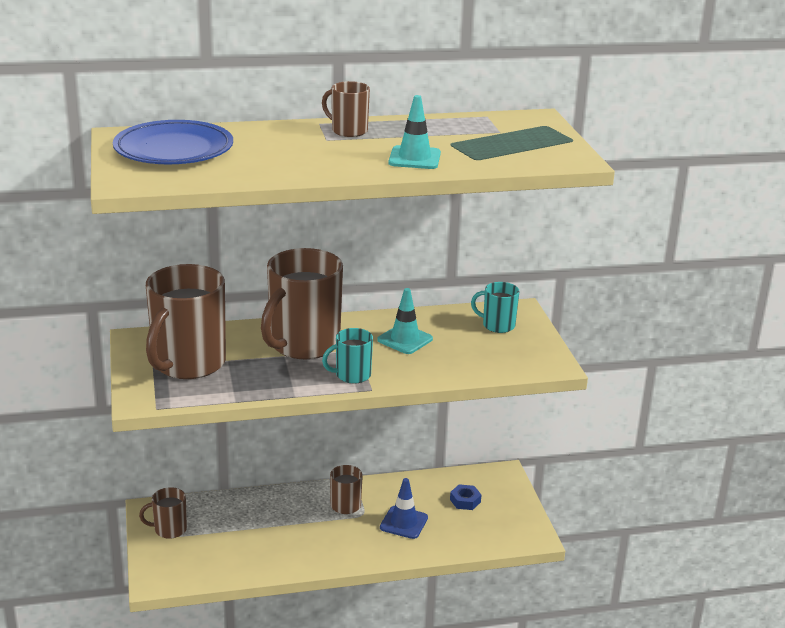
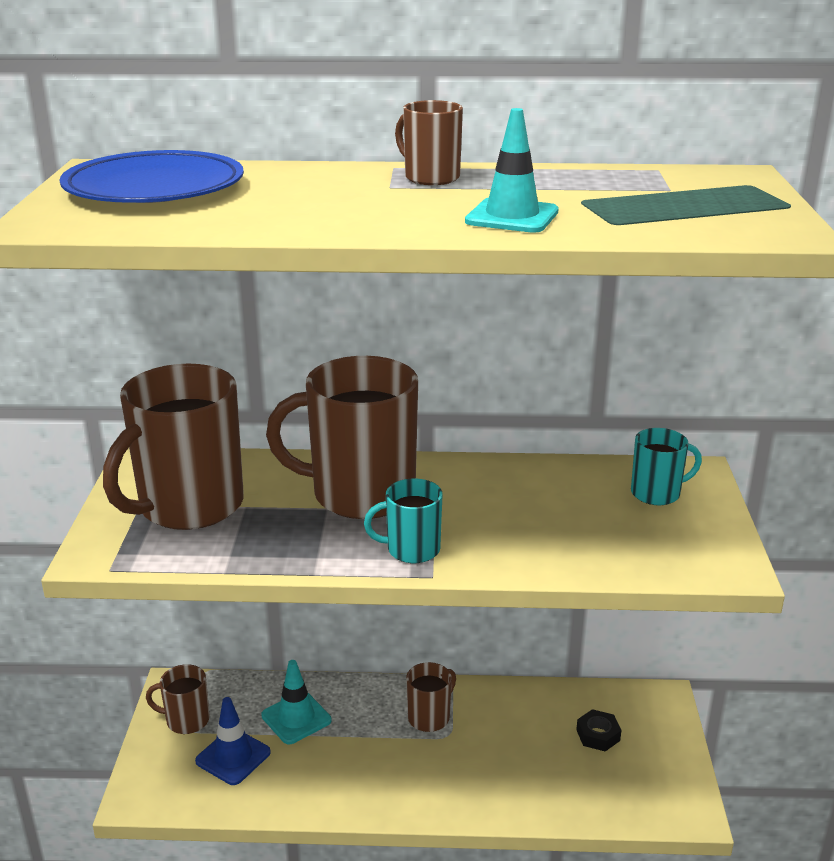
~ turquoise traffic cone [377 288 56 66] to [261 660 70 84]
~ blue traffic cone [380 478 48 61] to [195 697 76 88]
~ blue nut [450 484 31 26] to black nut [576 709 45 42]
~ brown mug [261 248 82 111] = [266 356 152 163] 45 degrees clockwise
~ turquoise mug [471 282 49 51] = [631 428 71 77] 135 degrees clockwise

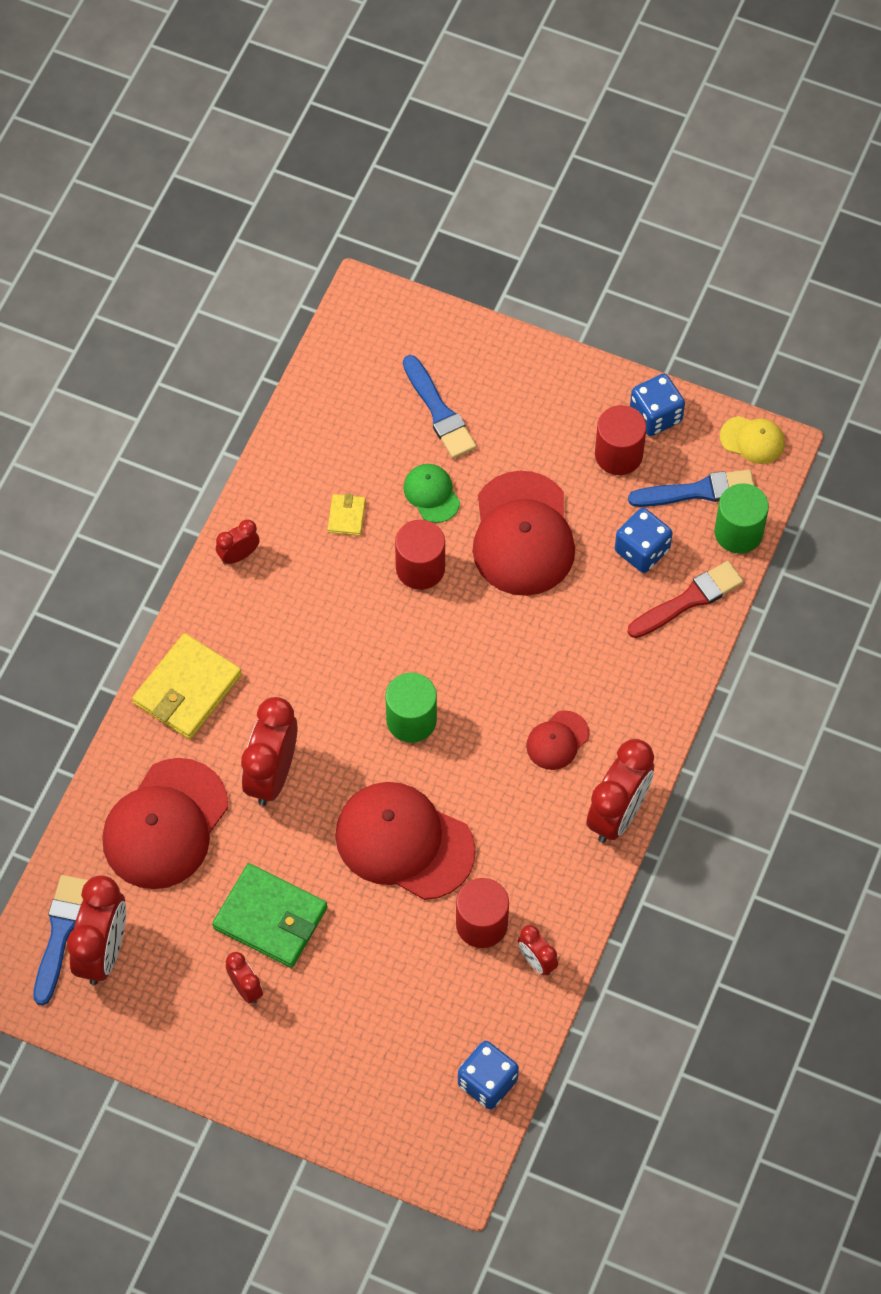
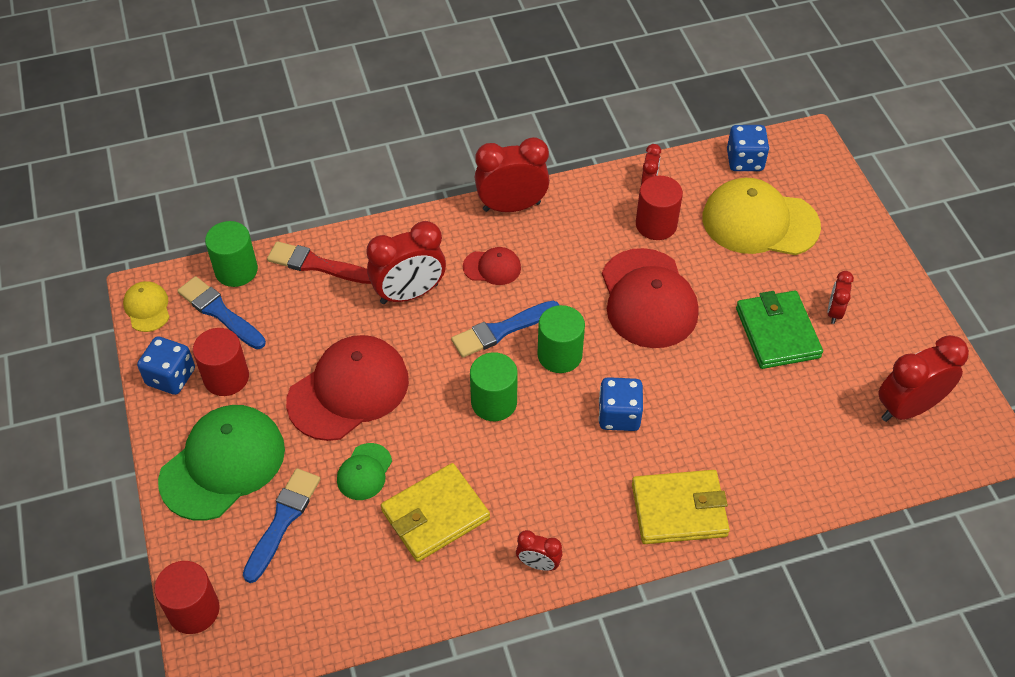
- red cap [102 758 126 131]
+ green cap [158 405 127 116]
+ green cylinder [470 352 48 69]
+ yellow cap [702 178 119 77]
~ blue brush [33 875 55 130] to [451 301 108 57]
~ red clock [241 697 56 109] to [366 221 80 83]
~ red cylinder [395 520 50 70] to [154 561 66 73]
~ blue dice [615 508 57 65] to [598 377 45 54]
~ yellow wallet [328 493 38 43] = [381 463 109 99] x2.09

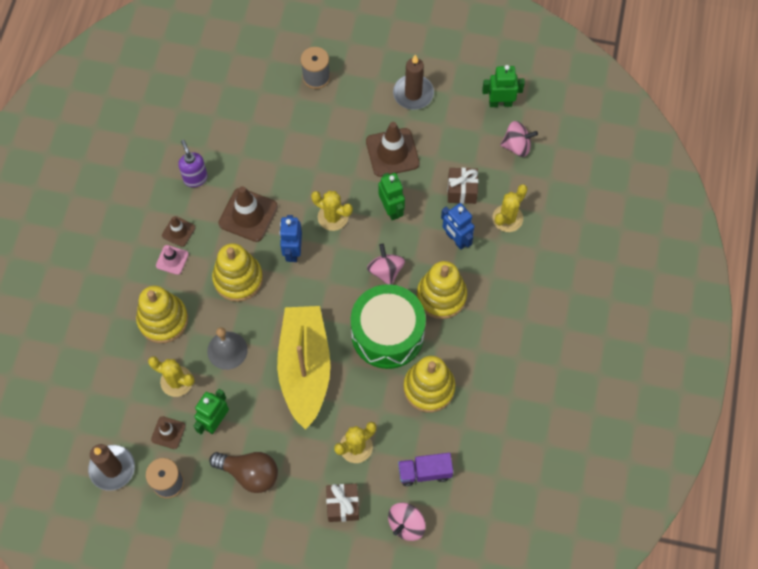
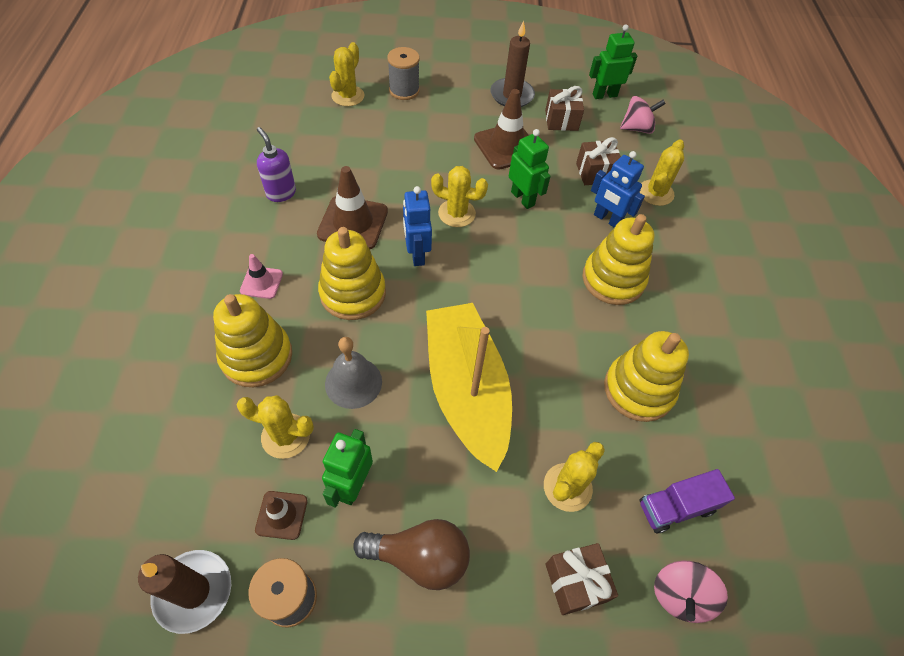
- brown traffic cone [162 216 34 31]
- green drum [351 284 75 85]
- pink spinning top [367 244 38 41]
+ yellow cactus [329 42 35 64]
+ brown gift [545 86 39 45]

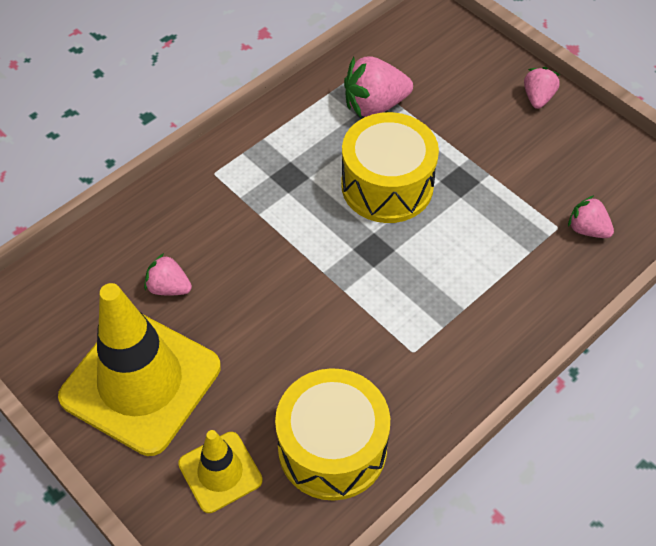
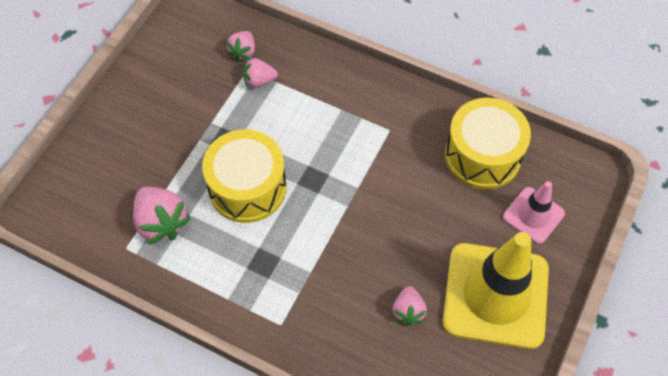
~ pink strawberry [524 67 36 42] to [243 58 35 30]
~ yellow traffic cone [178 430 85 83] to pink traffic cone [503 181 62 63]

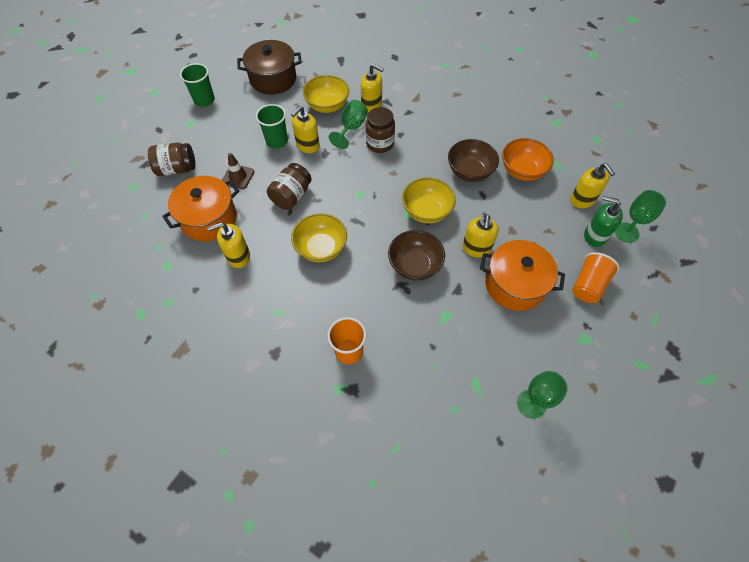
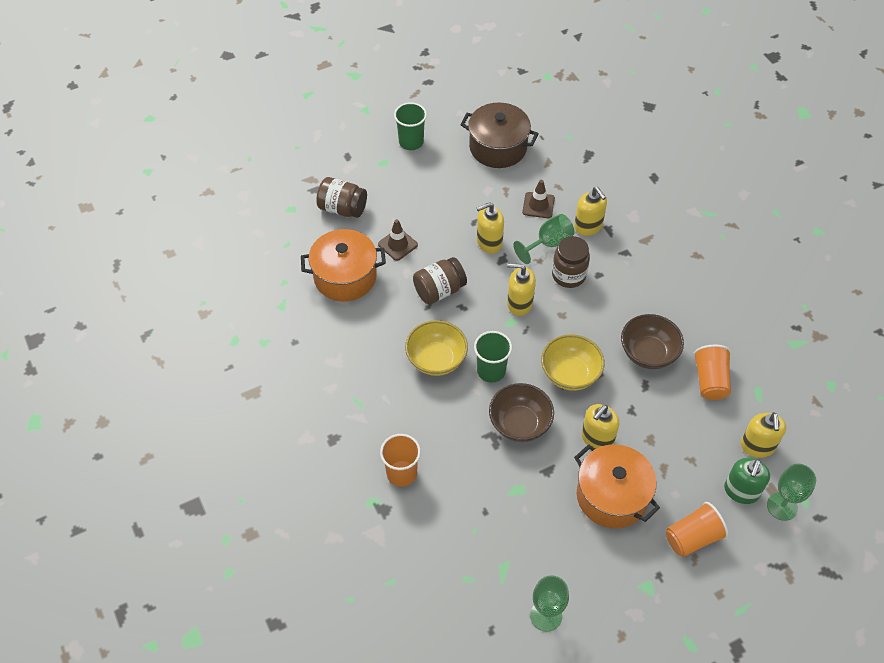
~ yellow soap dispenser [207 222 43 46] to [507 263 29 53]
~ green cup [256 104 32 45] to [474 331 38 51]
~ yellow bowl [303 75 46 38] to brown traffic cone [522 180 33 38]
~ orange bowl [502 138 52 43] to orange cup [693 345 38 55]
~ green soap dispenser [584 196 39 51] = [724 458 46 46] 120 degrees counterclockwise

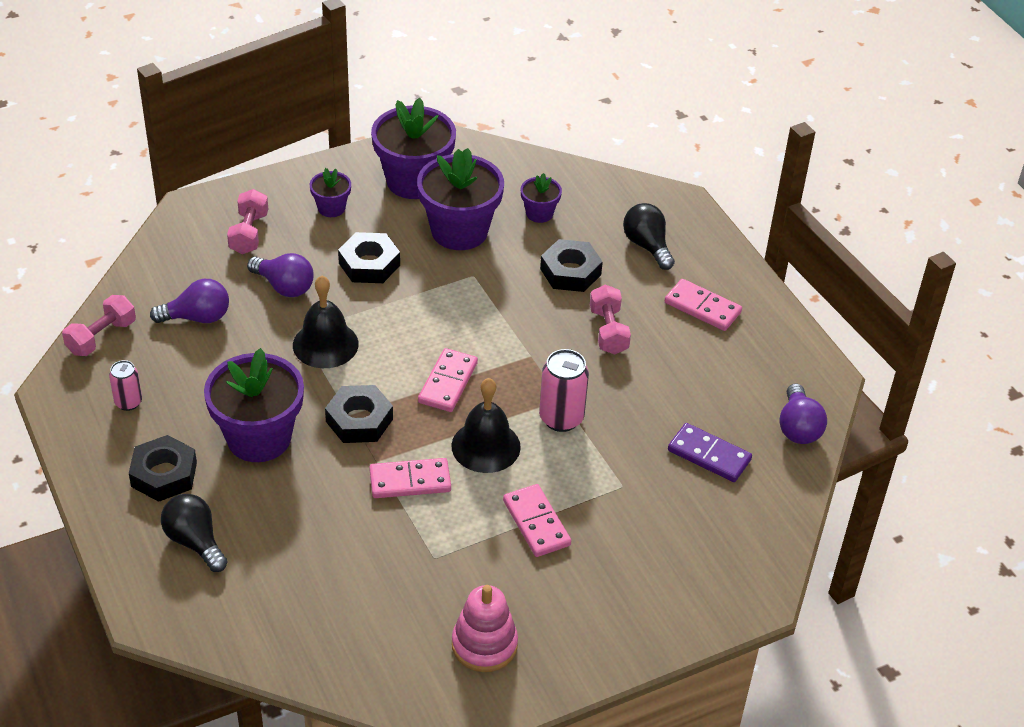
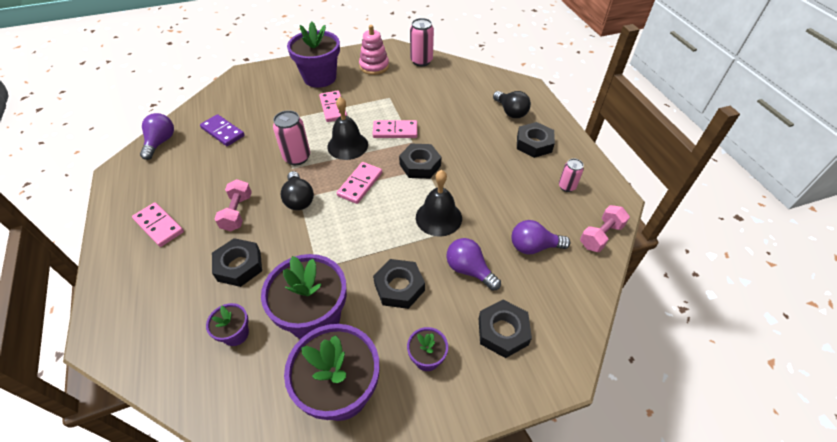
+ pink can [410 18 24 48]
~ purple flower pot [204 348 100 114] to [287 22 53 66]
~ black light bulb [623 203 52 67] to [280 171 34 39]
~ pink dumbbell [227 189 41 65] to black nut [479 300 53 58]

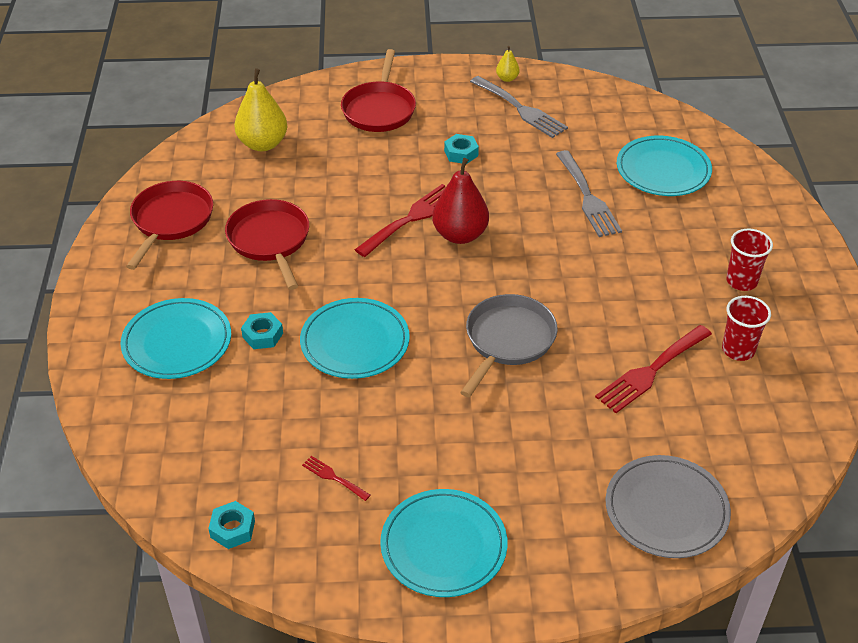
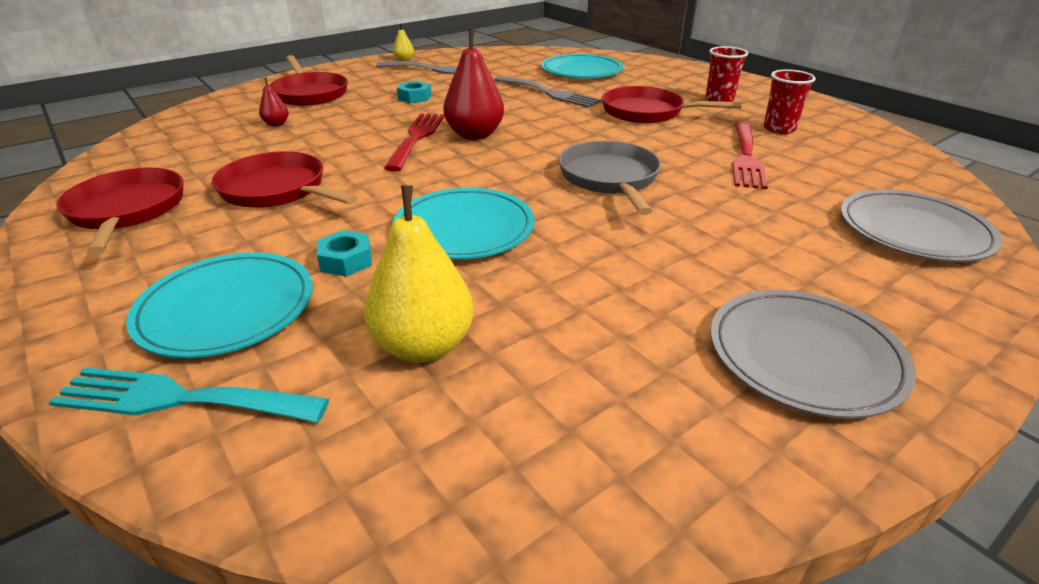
- turquoise nut [208 501 47 48]
- red fork [302 456 69 45]
+ turquoise fork [49 367 280 56]
+ red pear [259 78 30 48]
+ red pan [602 86 140 37]
~ yellow pear [234 68 53 83] to [364 185 110 178]
~ turquoise plate [380 489 128 108] to grey plate [710 290 206 129]

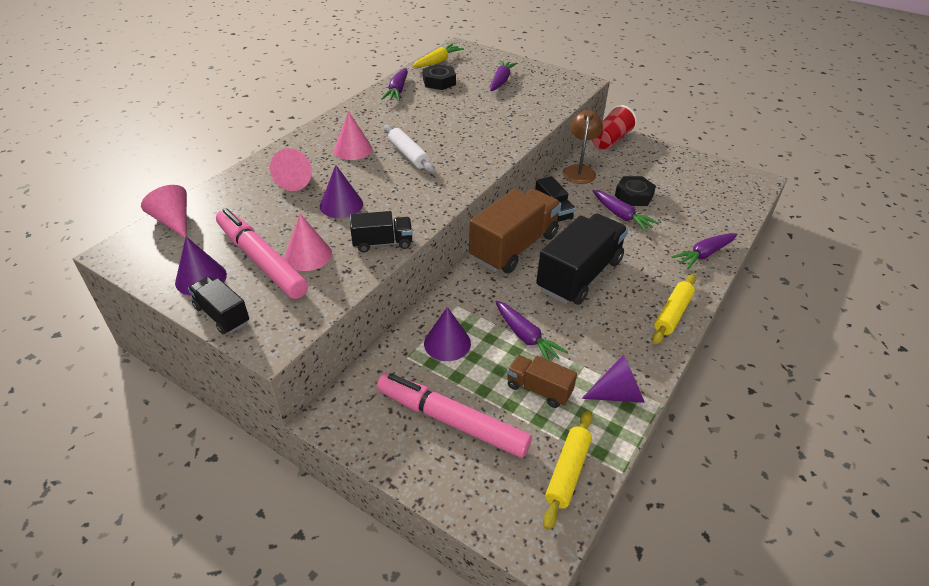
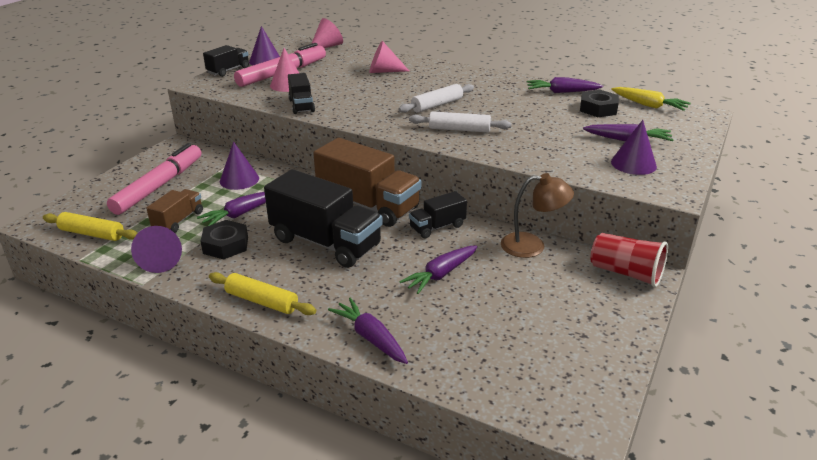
- pink cone [334 111 38 49]
+ white rolling pin [409 111 103 21]
~ purple cone [320 165 43 53] to [611 120 46 55]
~ black nut [615 176 41 30] to [200 220 48 40]

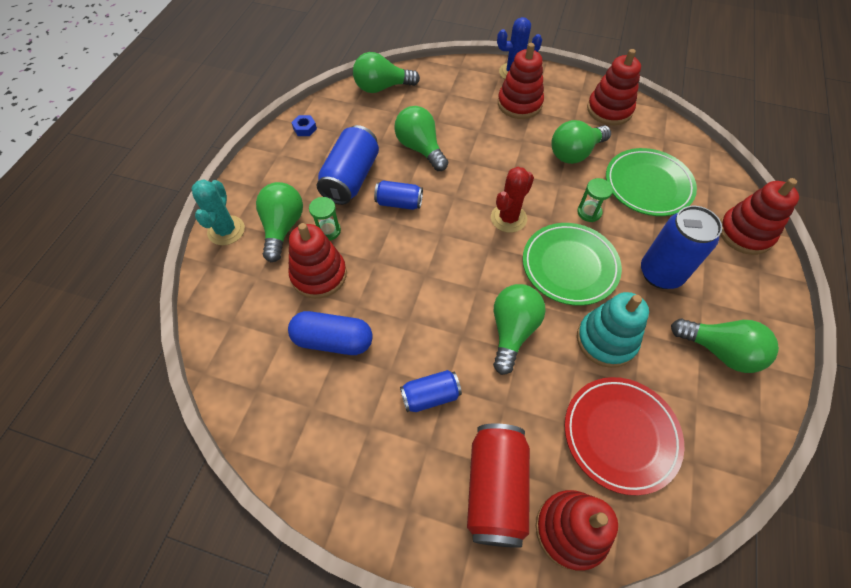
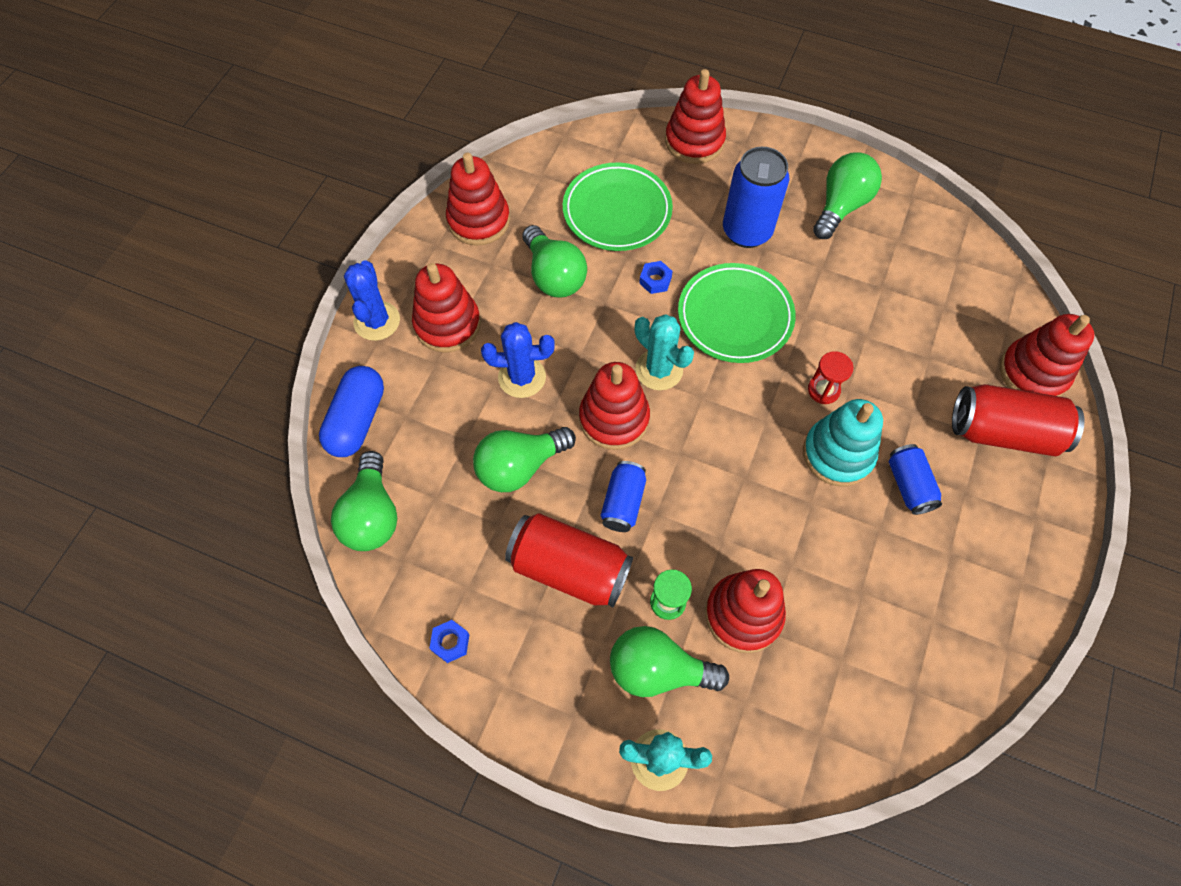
- red plate [565 377 119 119]
+ blue cactus [481 322 74 76]
+ red stacking toy [579 362 71 88]
~ blue capsule [288 311 85 44] to [319 366 65 91]
~ turquoise stacking toy [577 292 72 76] to [803 399 80 87]
~ green light bulb [493 284 53 91] to red hourglass [808 351 45 53]
~ green hourglass [577 178 36 44] to blue nut [639 261 34 33]
~ blue can [317 125 62 80] to red can [505 513 128 94]
~ red cactus [491 167 43 66] to turquoise cactus [635 314 59 76]

